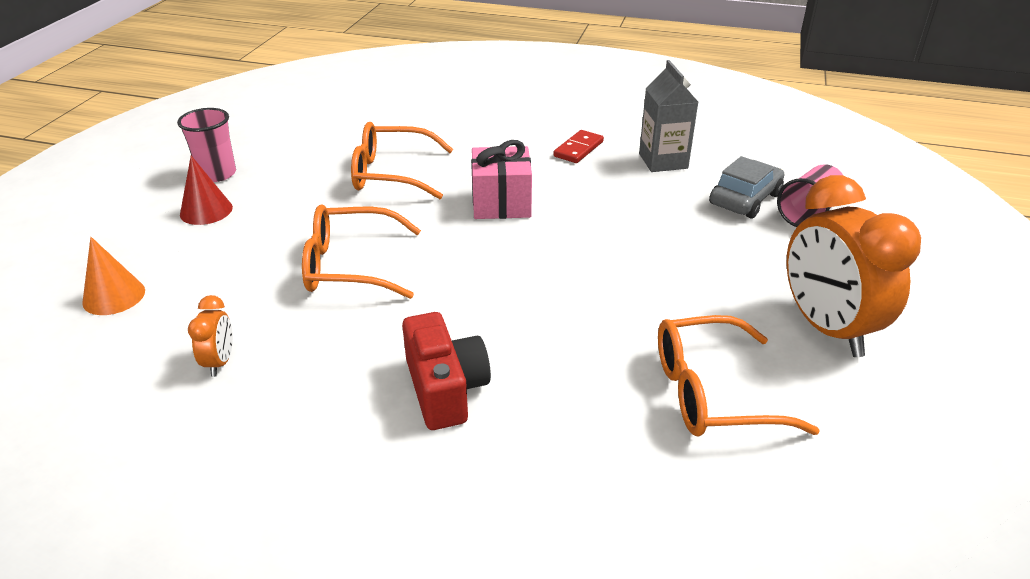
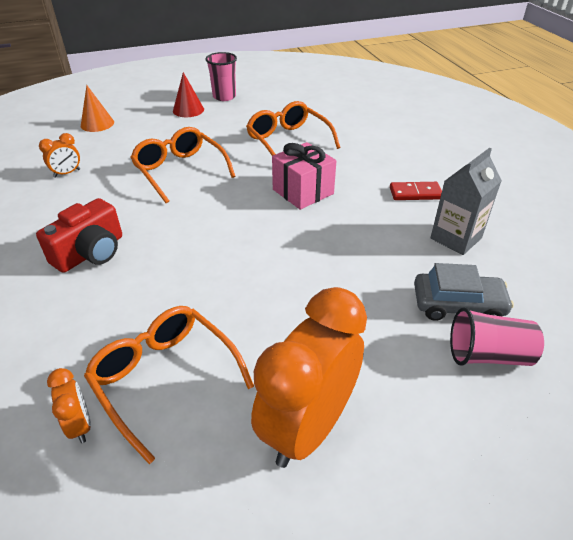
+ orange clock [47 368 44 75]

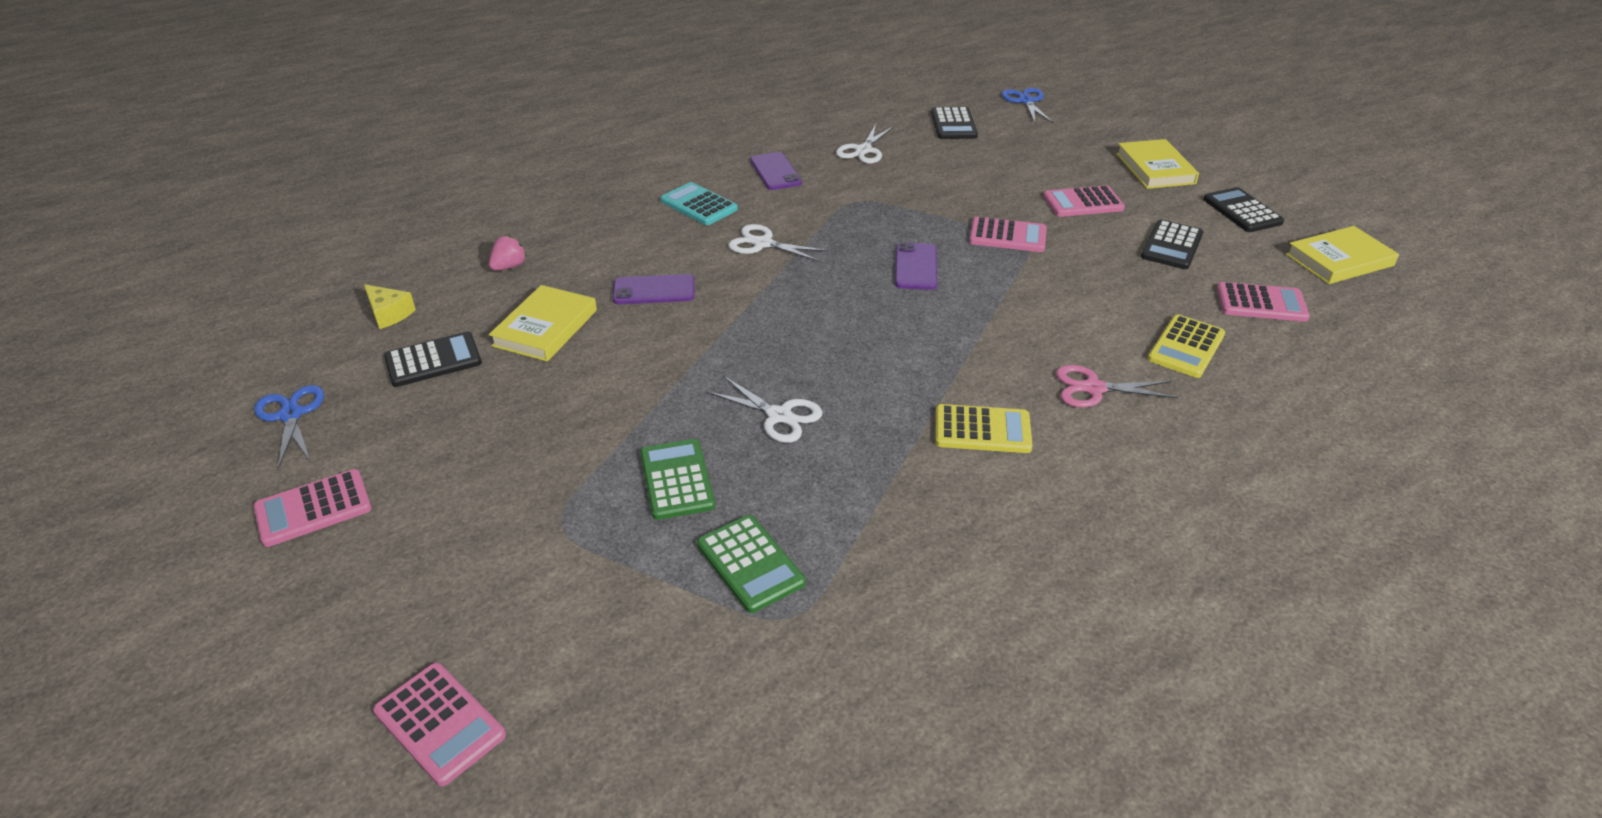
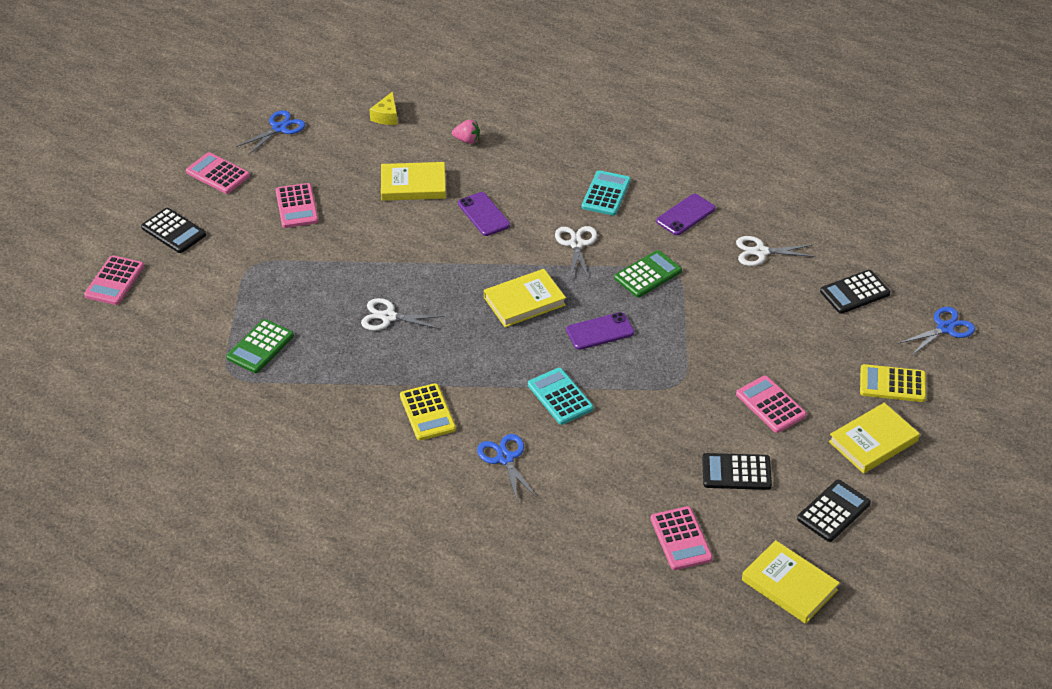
+ yellow book [484 269 82 58]
+ turquoise calculator [528 368 66 57]
~ black calculator [384 332 98 55] to [141 208 65 45]
~ green calculator [640 439 75 81] to [614 250 68 47]
~ pink calculator [969 217 78 35] to [276 183 42 45]
~ yellow calculator [1148 314 77 64] to [860 364 66 38]
~ pink scissors [1056 365 123 42] to blue scissors [477 434 60 69]
~ white scissors [706 376 117 67] = [361 298 84 33] 90 degrees clockwise

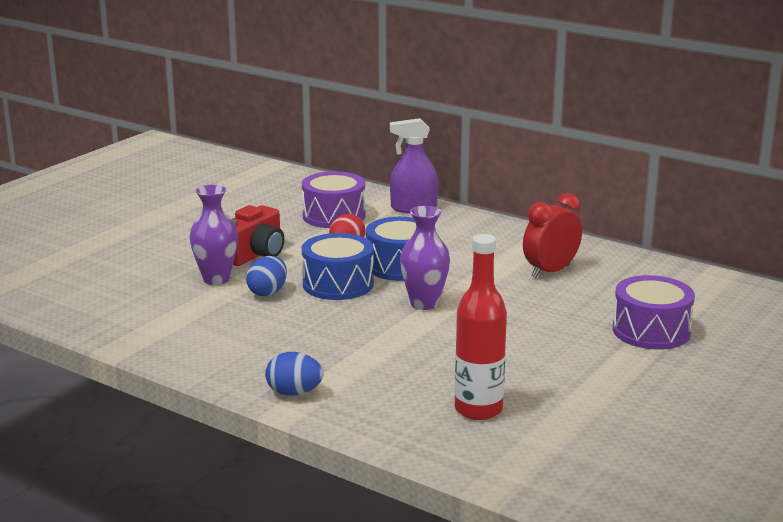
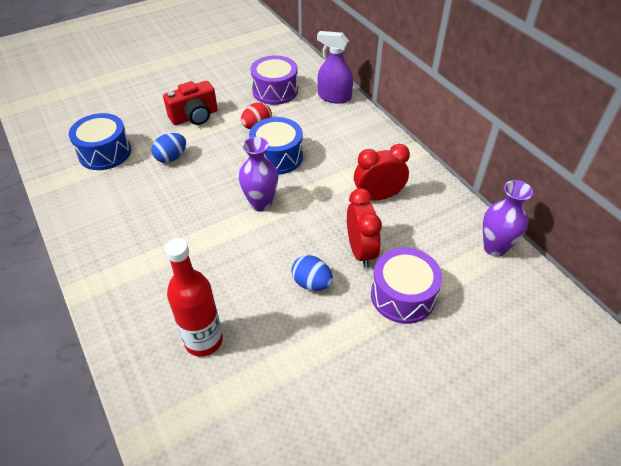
+ red clock [347 188 35 80]
~ purple vase [189 185 49 100] to [483 180 50 77]
~ blue egg [265 352 58 44] to [291 255 42 36]
~ blue drum [302 233 72 67] to [69 113 62 57]

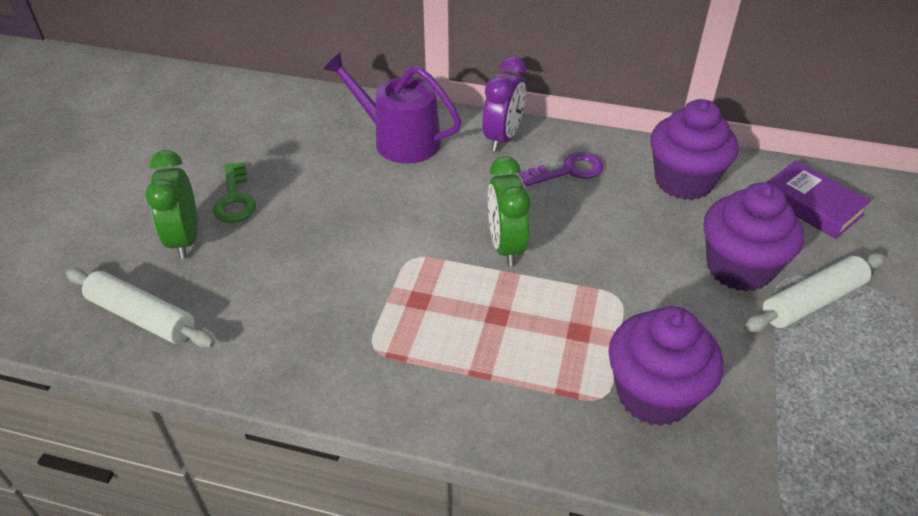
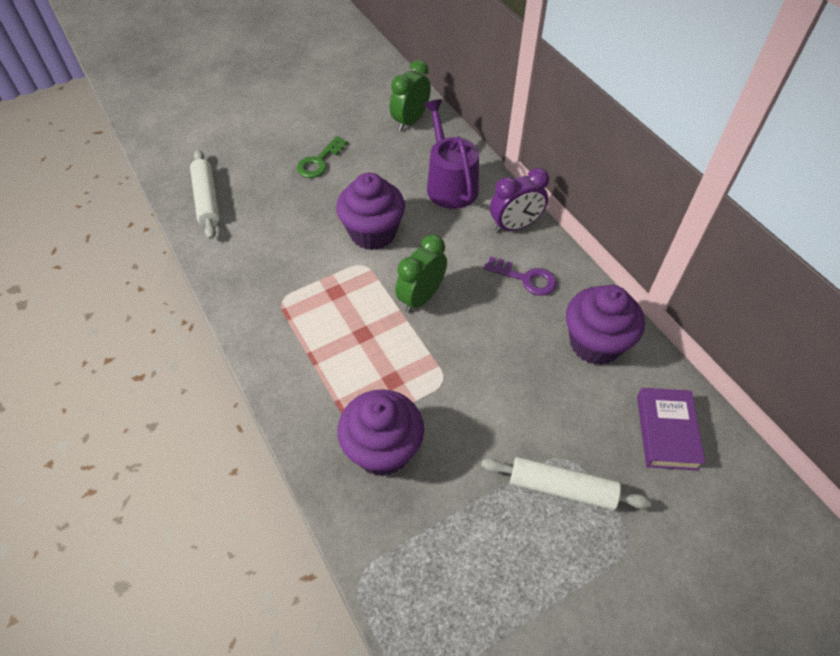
~ green clock [145 150 52 109] to [390 60 41 71]
~ purple cupcake [704 183 100 109] to [336 172 69 78]

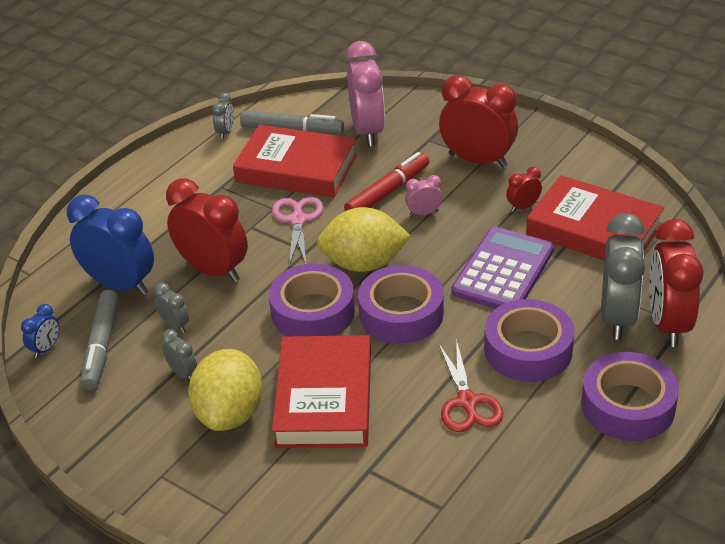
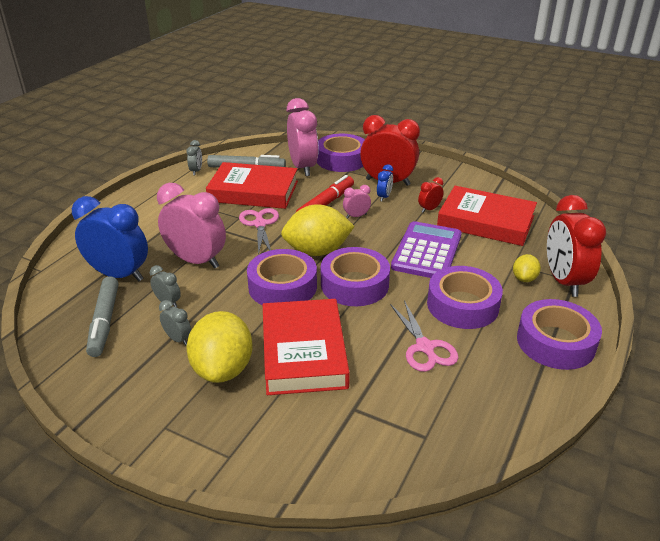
+ purple tape [317 134 48 38]
~ blue clock [21 304 38 54] to [377 164 16 37]
~ grey clock [601 213 44 127] to yellow lemon [513 254 28 28]
~ red clock [166 178 82 104] to pink clock [157 183 69 86]
~ red scissors [439 339 64 93] to pink scissors [390 301 68 71]

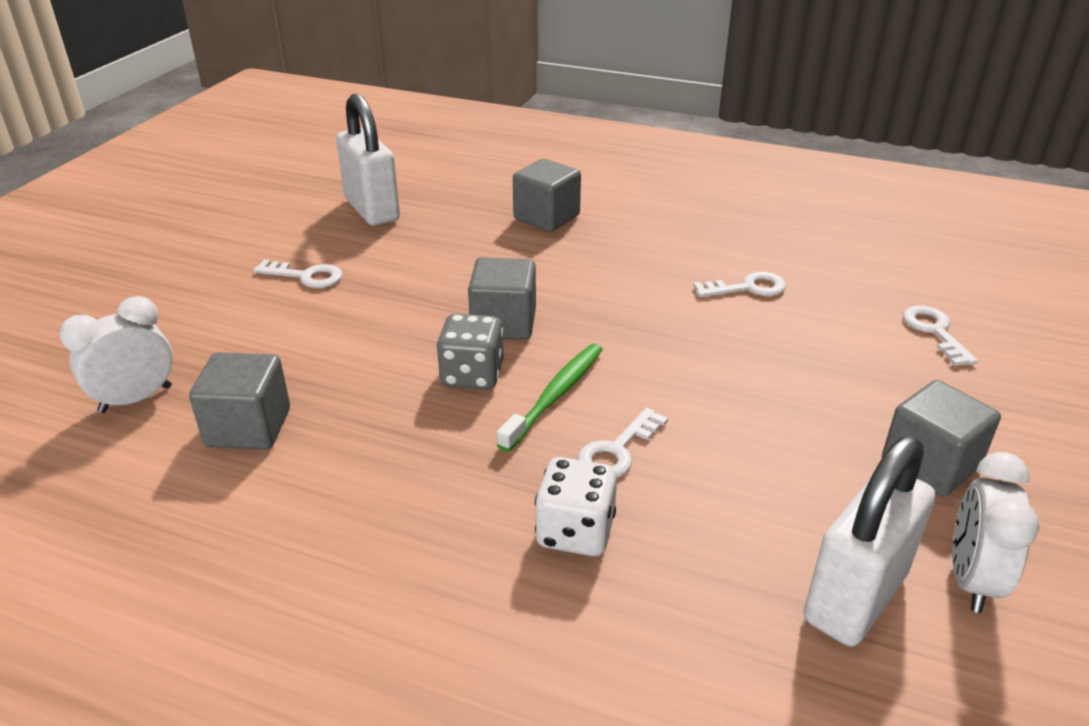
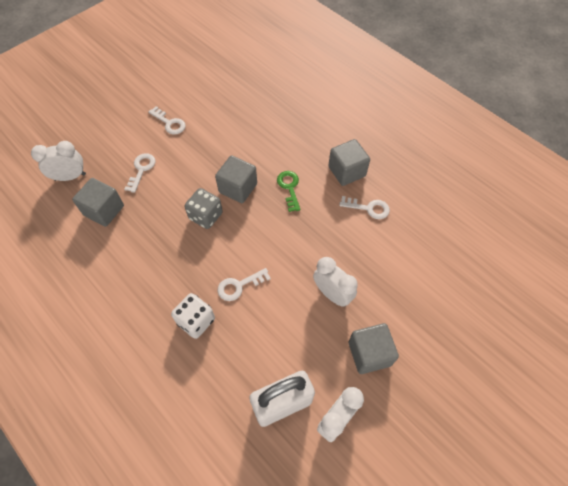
- white padlock [336 94 64 132]
- green toothbrush [497 344 106 108]
+ green key [277 171 23 41]
+ white clock [313 257 45 50]
~ grey cube [513 159 68 73] to [328 139 42 47]
~ white key [903 306 75 60] to [124 153 31 40]

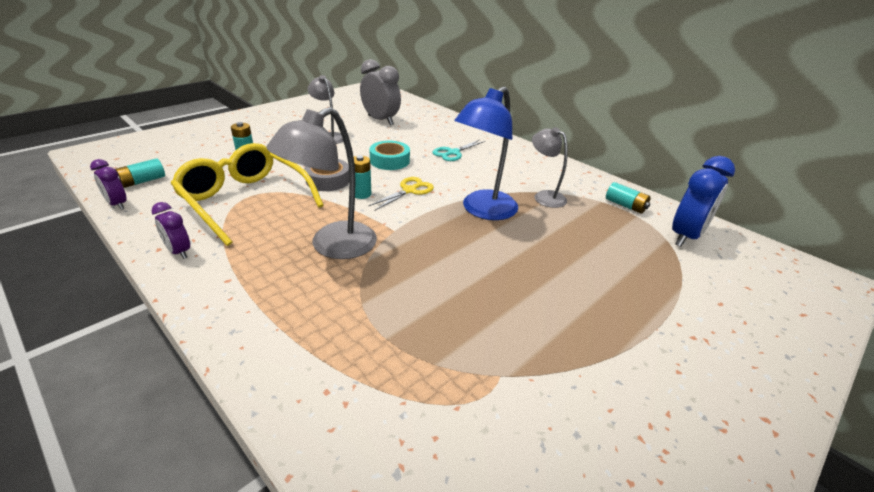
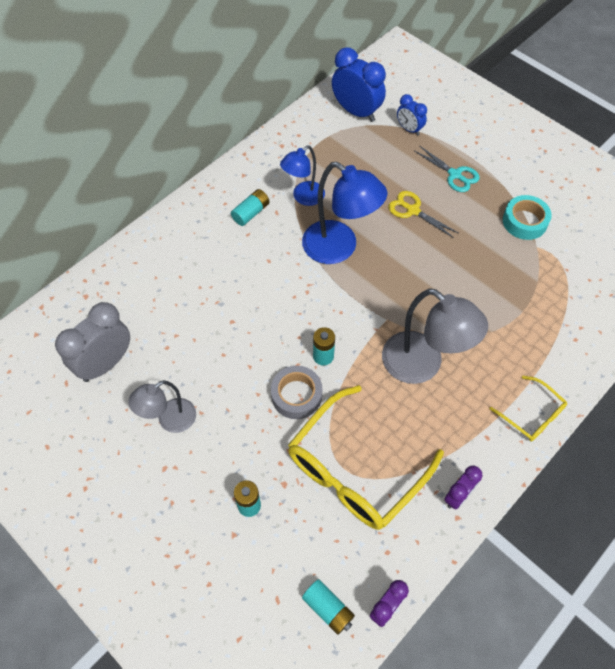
+ blue clock [397 94 30 42]
+ yellow glasses [489 376 78 65]
~ yellow scissors [368 177 66 33] to [388 191 70 47]
~ turquoise tape [369 141 41 29] to [503 195 49 45]
~ turquoise scissors [433 140 52 21] to [415 145 65 47]
~ turquoise battery [606 182 45 32] to [231 189 39 37]
~ grey lamp [532 127 36 81] to blue lamp [280 145 45 61]

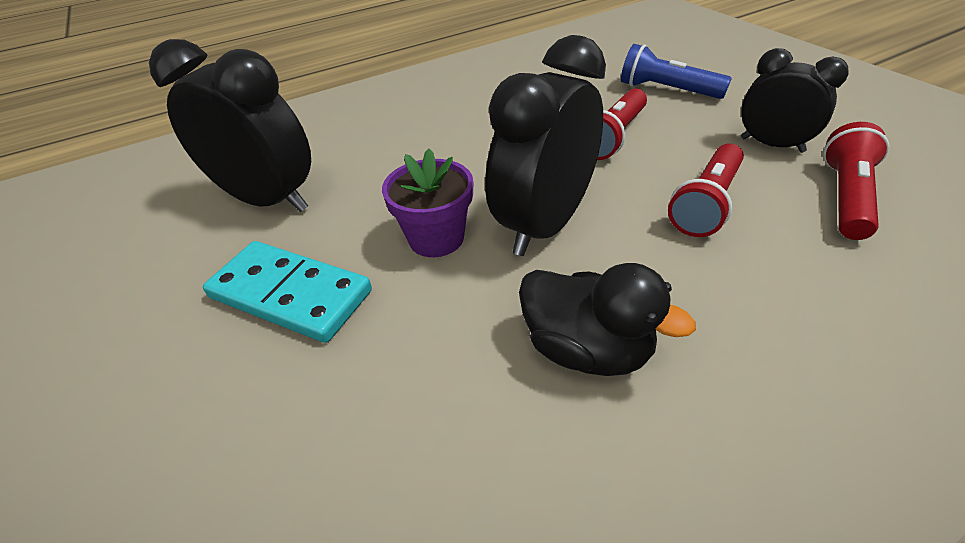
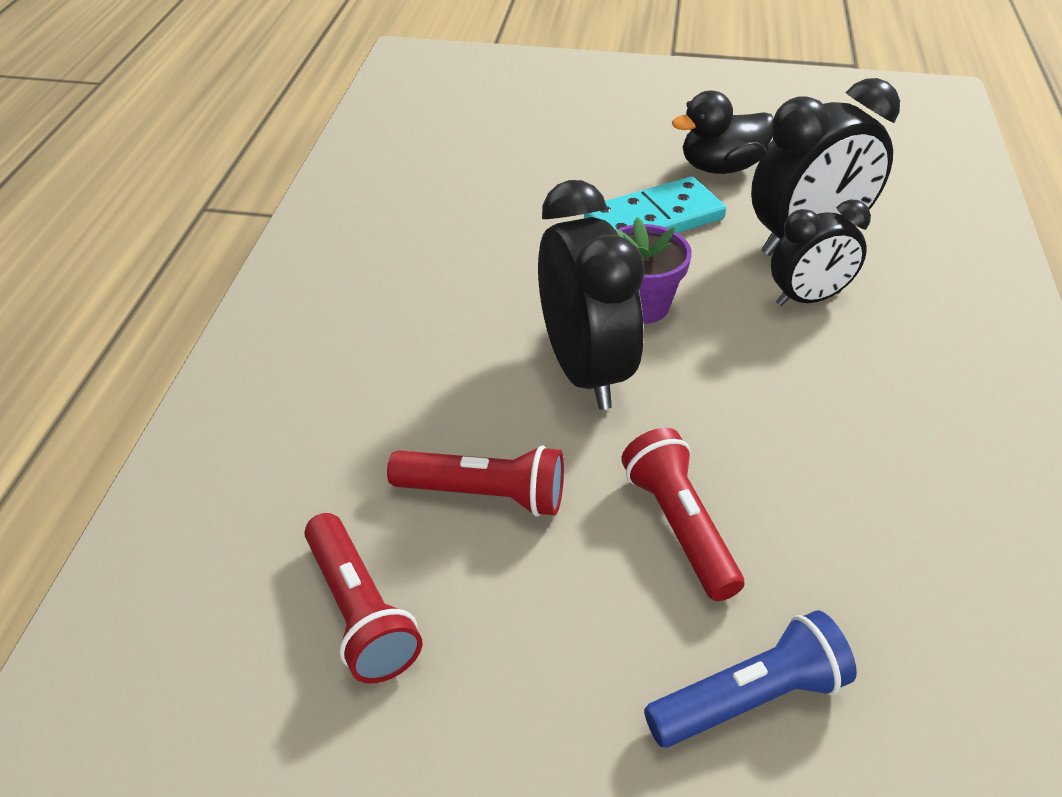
~ black duck [519 263 177 113] to [672 91 101 83]
~ black clock [741 48 108 105] to [771 199 100 107]
~ red flashlight [668 143 76 94] = [387 445 177 72] 120 degrees clockwise

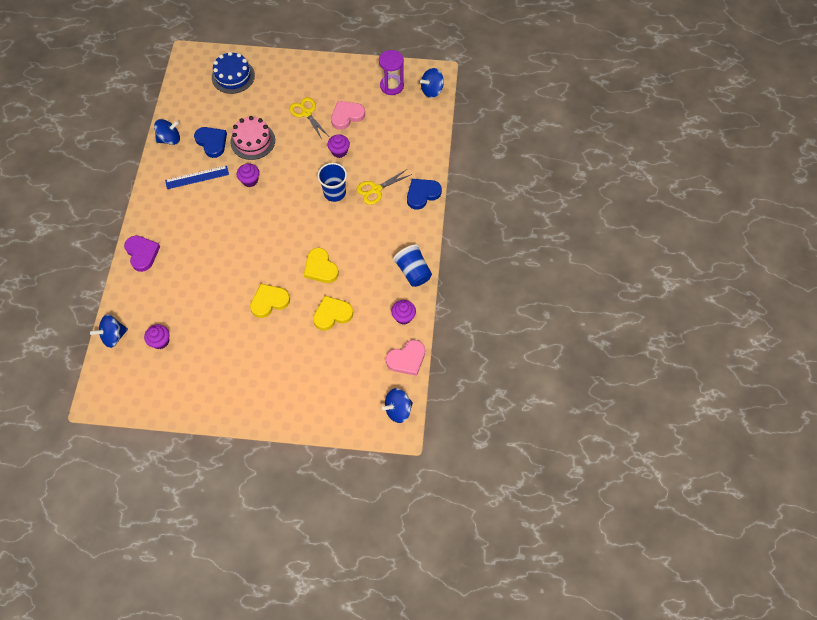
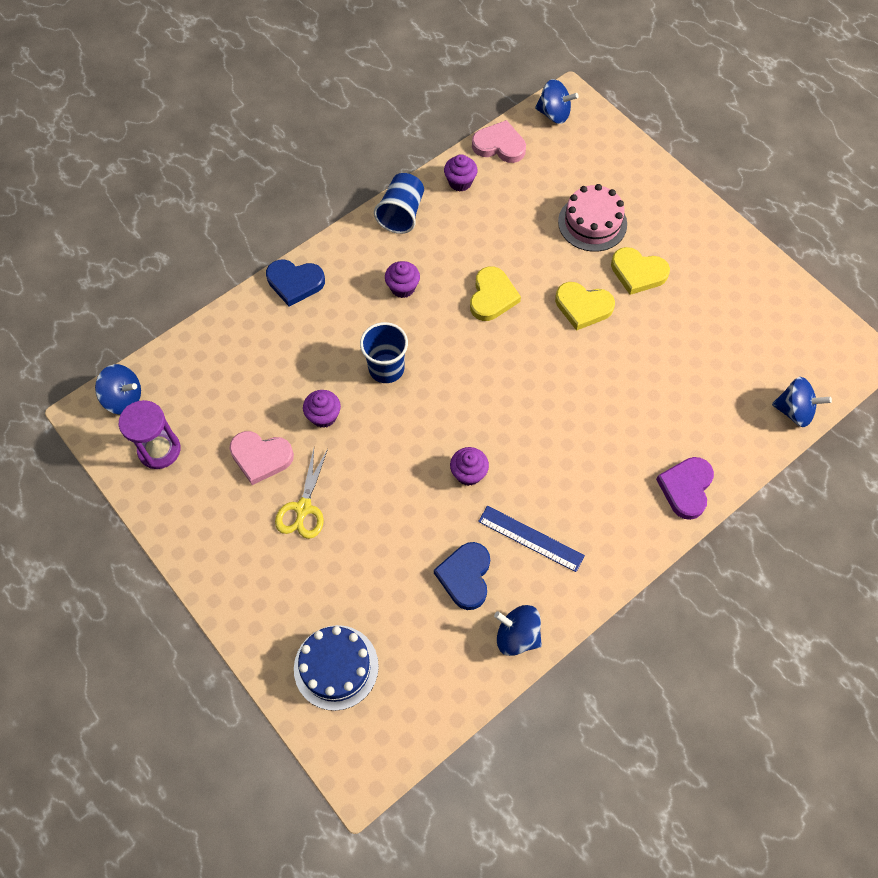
- yellow scissors [357 169 55 36]
~ purple cupcake [144 324 26 25] to [385 261 35 37]
~ pink cake [230 116 45 44] to [558 184 69 68]
~ yellow heart [313 296 40 35] to [611 247 59 48]

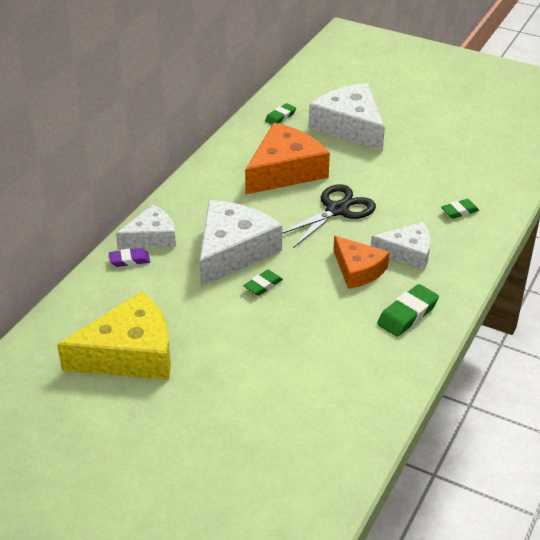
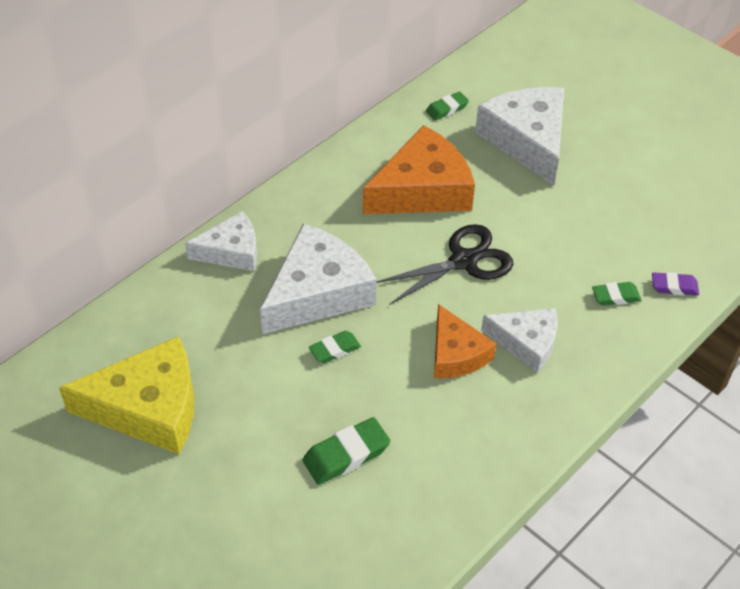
~ purple eraser [109 248 41 19] to [652 272 47 24]
~ green eraser [377 284 62 53] to [303 417 87 68]

